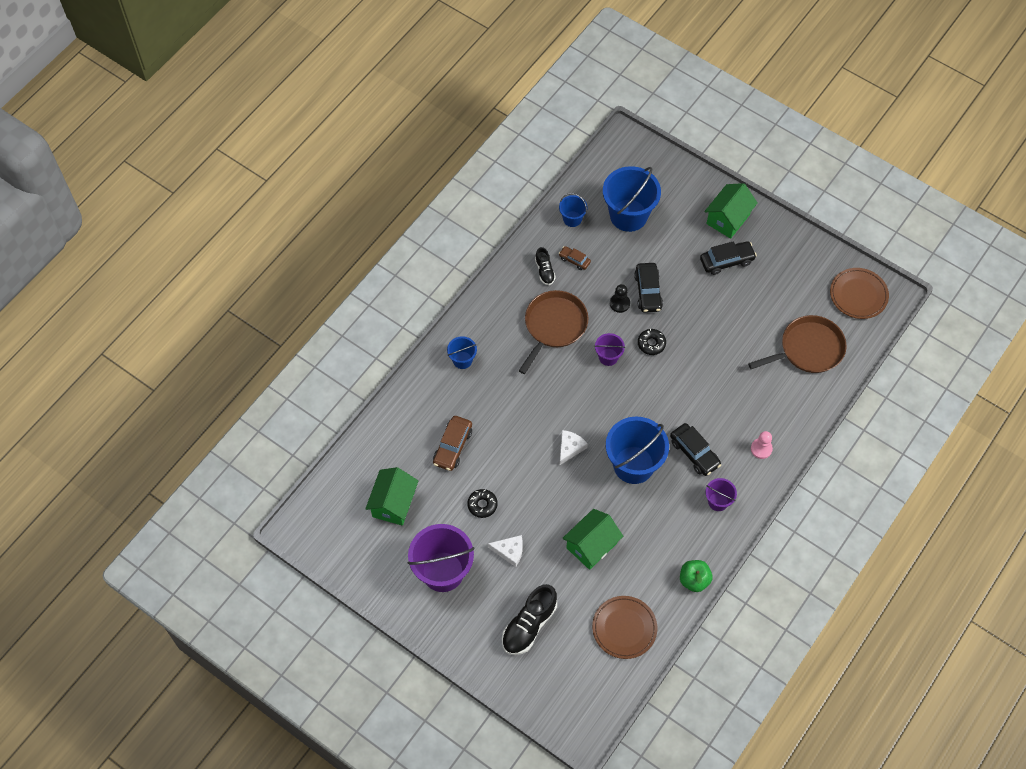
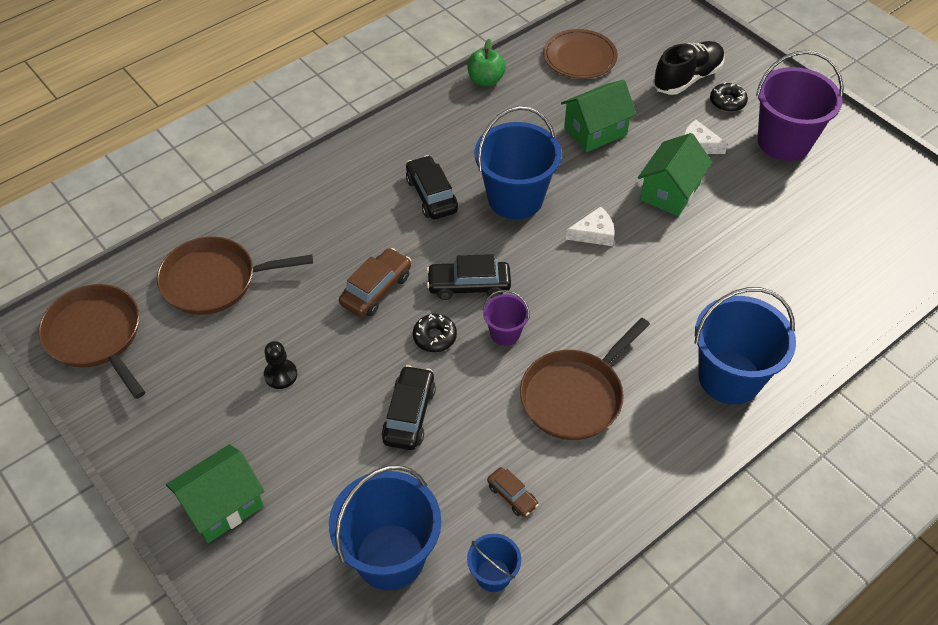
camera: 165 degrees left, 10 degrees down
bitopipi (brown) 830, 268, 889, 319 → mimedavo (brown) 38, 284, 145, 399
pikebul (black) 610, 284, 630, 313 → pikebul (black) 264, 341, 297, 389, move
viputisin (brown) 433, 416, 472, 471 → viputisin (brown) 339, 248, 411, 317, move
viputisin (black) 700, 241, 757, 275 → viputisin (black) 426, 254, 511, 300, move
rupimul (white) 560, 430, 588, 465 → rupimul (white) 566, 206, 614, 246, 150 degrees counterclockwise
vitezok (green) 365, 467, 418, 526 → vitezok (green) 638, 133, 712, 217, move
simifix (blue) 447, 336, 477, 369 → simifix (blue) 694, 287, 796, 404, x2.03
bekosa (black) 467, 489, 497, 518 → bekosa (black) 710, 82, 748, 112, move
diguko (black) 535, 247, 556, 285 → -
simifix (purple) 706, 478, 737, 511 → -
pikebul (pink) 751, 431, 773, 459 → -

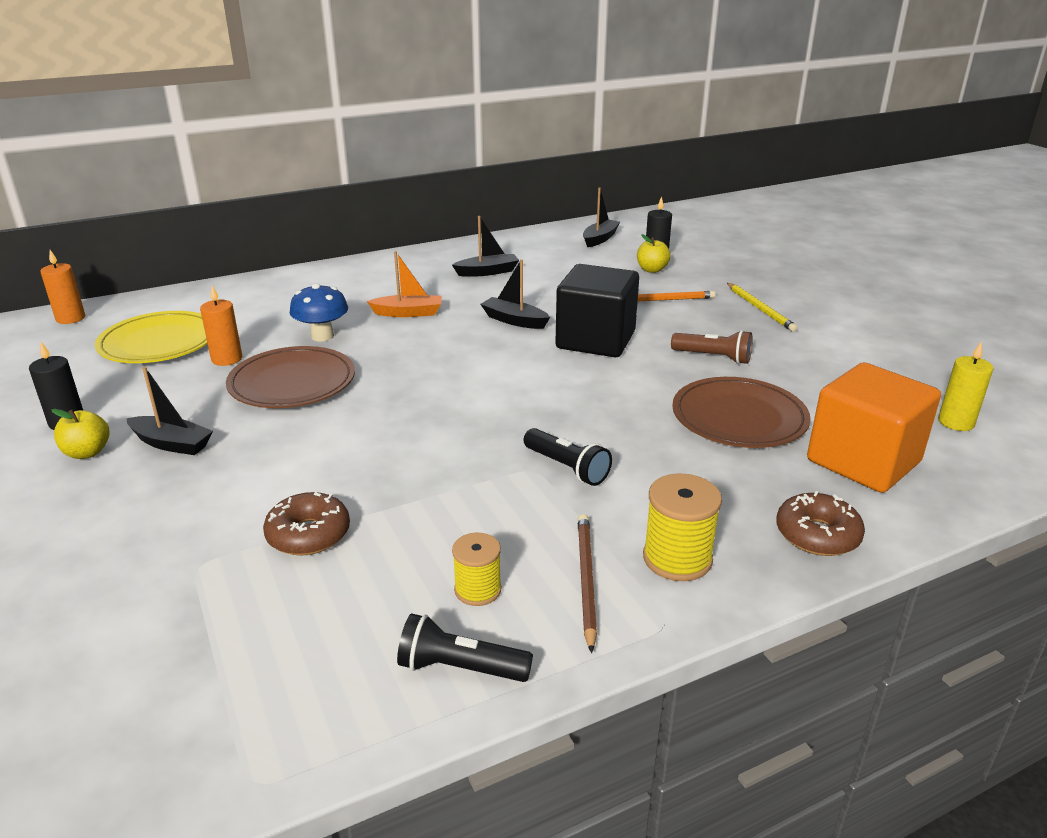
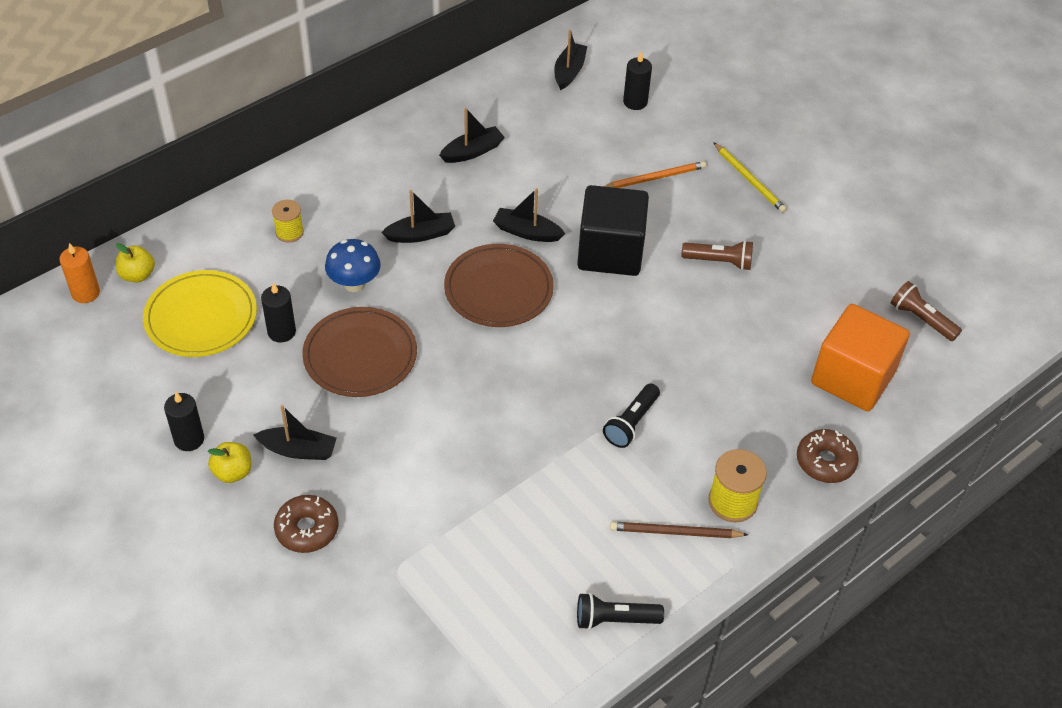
camera: 15 degrees left, 20 degrees up
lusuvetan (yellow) 637, 234, 671, 273 → lusuvetan (yellow) 116, 243, 155, 282, move
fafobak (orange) 200, 286, 242, 366 → fafobak (black) 261, 282, 296, 342
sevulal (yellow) 452, 533, 501, 606 → sevulal (yellow) 272, 200, 304, 243, move
bekosa (brown) 263, 492, 350, 556 → bekosa (brown) 274, 495, 338, 553, move
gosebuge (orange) 367, 251, 442, 317 → gosebuge (black) 381, 190, 455, 243
bitopipi (brown) 672, 377, 811, 448 → bitopipi (brown) 444, 244, 554, 327, move
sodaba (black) 524, 428, 612, 486 → sodaba (black) 603, 384, 660, 448, 90 degrees clockwise
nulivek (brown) 578, 514, 597, 653 → nulivek (brown) 610, 522, 748, 538, 75 degrees counterclockwise
fafobak (yellow) 938, 341, 994, 431 → sodaba (brown) 891, 281, 962, 341

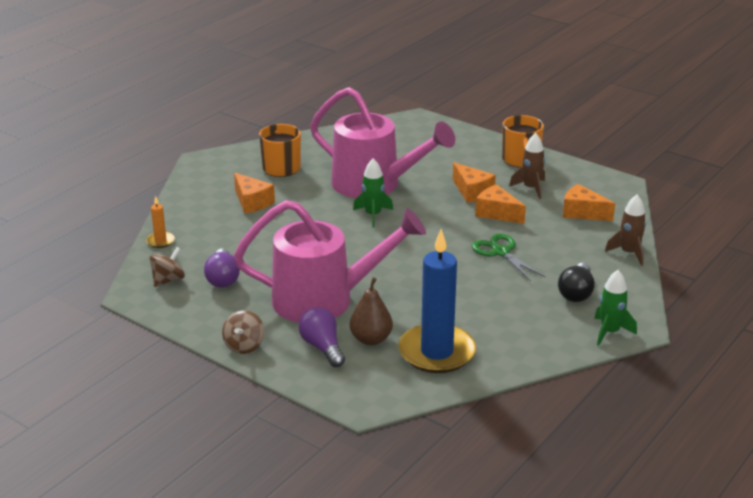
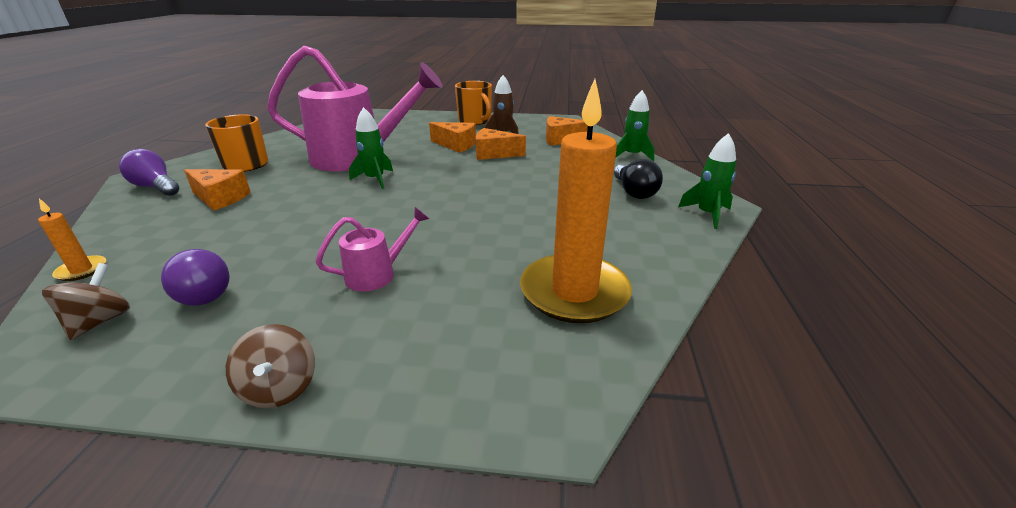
camera: 30 degrees left, 0 degrees up
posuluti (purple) 298, 307, 345, 367 → posuluti (purple) 119, 149, 179, 196, move
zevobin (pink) 234, 200, 426, 323 → zevobin (pink) 316, 207, 429, 291, x0.43
fafobak (blue) 398, 229, 476, 373 → fafobak (orange) 520, 79, 632, 323
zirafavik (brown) 605, 195, 646, 266 → zirafavik (green) 615, 90, 655, 161
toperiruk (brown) 350, 277, 393, 345 → -
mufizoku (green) 472, 234, 545, 281 → -

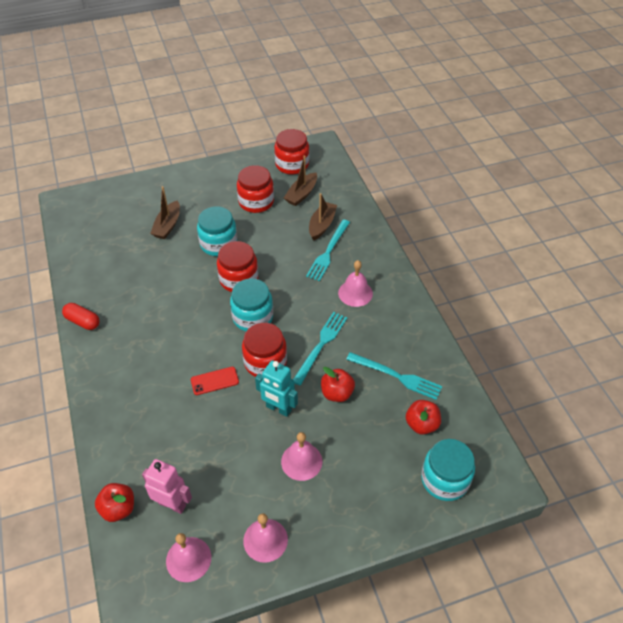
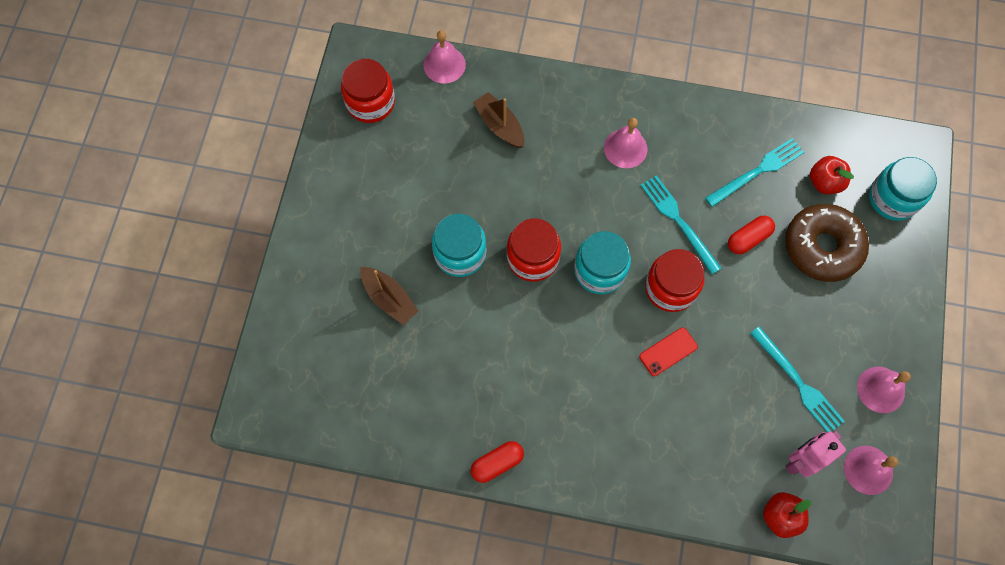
camera: 60 degrees left, 20 degrees up
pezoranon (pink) 281, 432, 322, 481 → pezoranon (pink) 424, 30, 466, 84, move
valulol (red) 191, 367, 239, 395 → valulol (red) 639, 327, 698, 376, 45 degrees clockwise
lusuvetan (red) 321, 367, 355, 402 → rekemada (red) 728, 216, 775, 254
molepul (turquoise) 306, 219, 350, 281 → molepul (turquoise) 750, 326, 845, 432, move
- → bekosa (brown) 785, 204, 869, 282
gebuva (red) 237, 165, 274, 213 → -
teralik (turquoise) 255, 360, 298, 417 → -
gosebuge (brown) 284, 156, 317, 206 → -

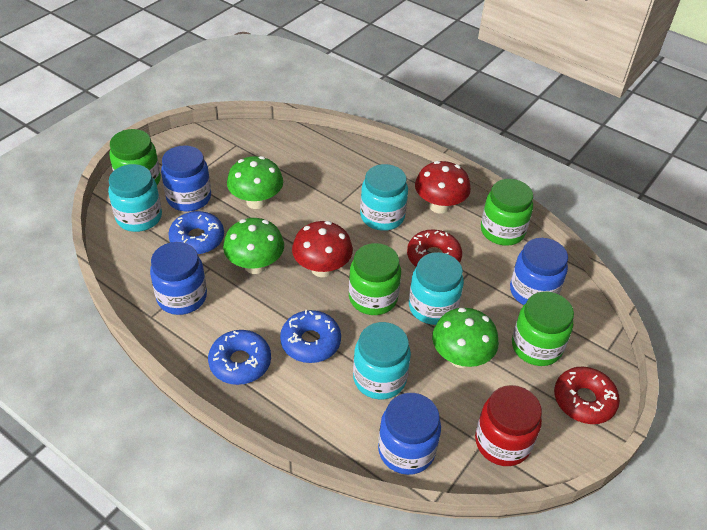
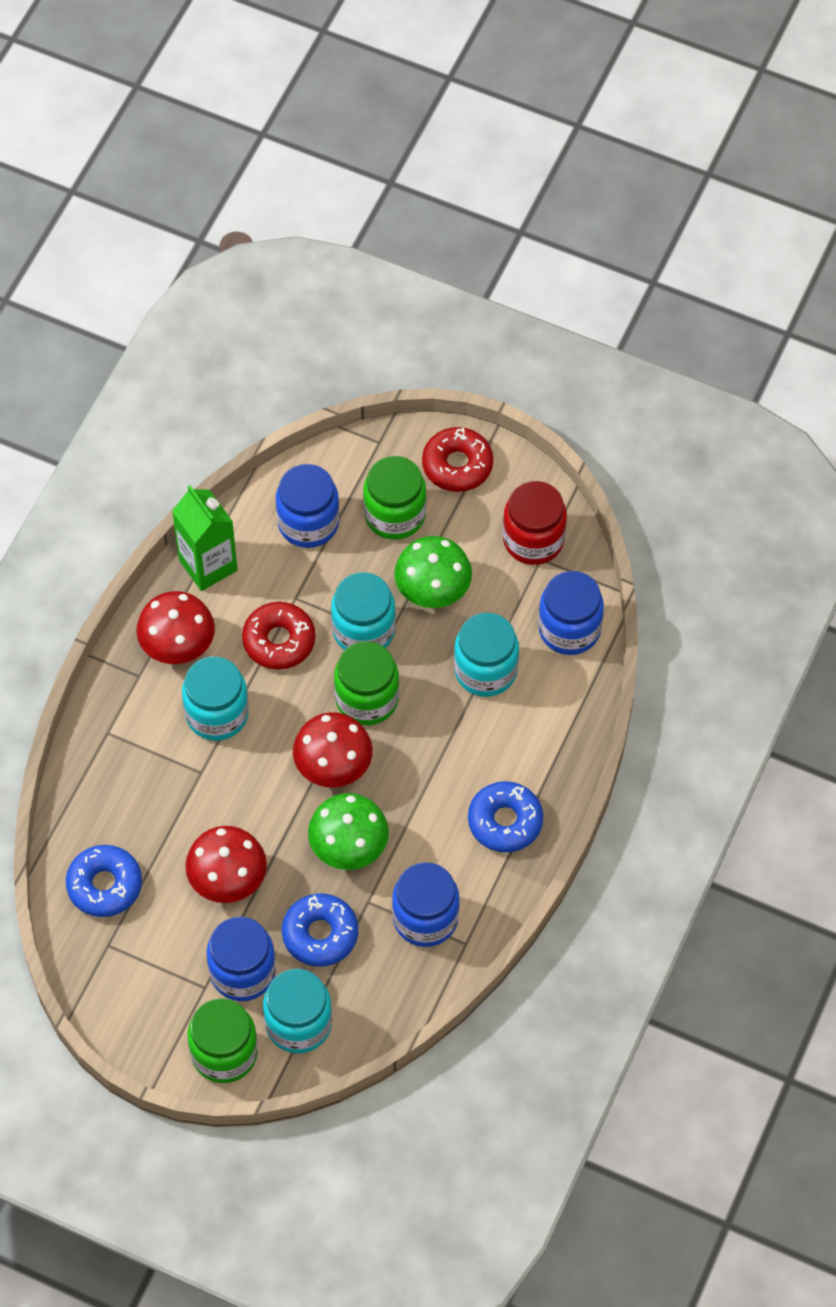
camera: 100 degrees left, 15 degrees up
bekosa (blue) 280, 310, 341, 363 → bekosa (blue) 66, 845, 142, 917, move
gebuva (green) 481, 179, 533, 246 → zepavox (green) 172, 485, 238, 591
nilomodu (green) 227, 156, 283, 209 → nilomodu (red) 185, 826, 267, 903

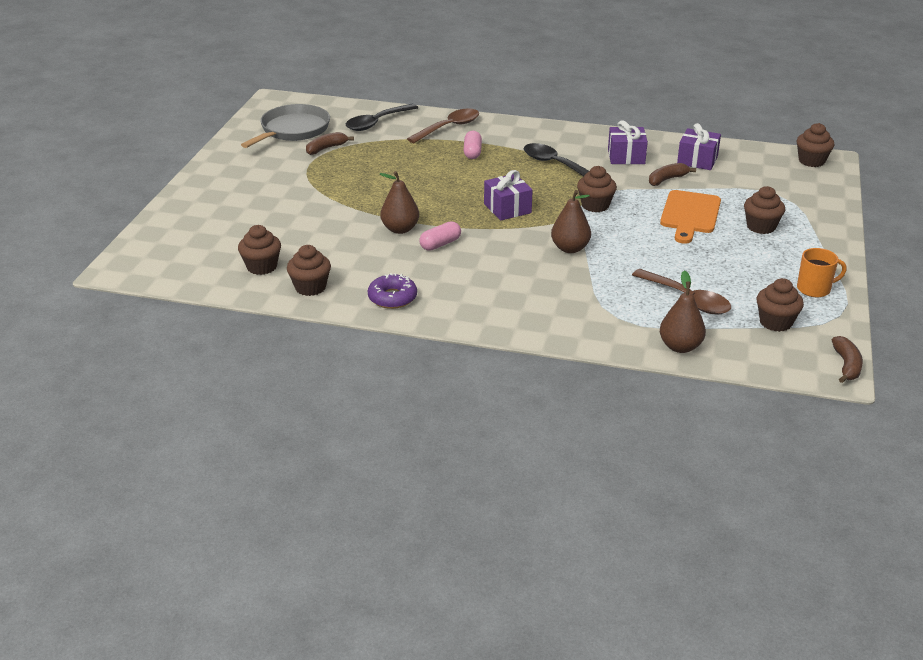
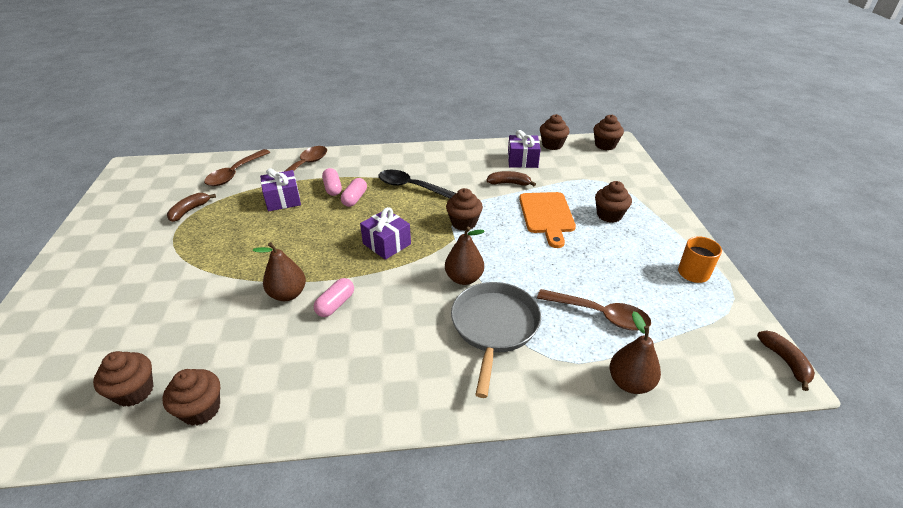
camera: 20 degrees left, 5 degrees up
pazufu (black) 346, 104, 418, 131 → pazufu (brown) 204, 149, 270, 186
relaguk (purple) 608, 120, 648, 164 → relaguk (purple) 260, 168, 301, 211, move
- → rekemada (pink) 341, 178, 367, 207
mimedavo (grey) 241, 104, 330, 148 → mimedavo (grey) 451, 282, 541, 398, move
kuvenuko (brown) 649, 163, 696, 186 → kuvenuko (brown) 486, 171, 536, 186, 60 degrees clockwise
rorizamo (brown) 757, 278, 804, 332 → rorizamo (brown) 540, 114, 570, 150, move
bekosa (purple) 368, 273, 417, 309 → -

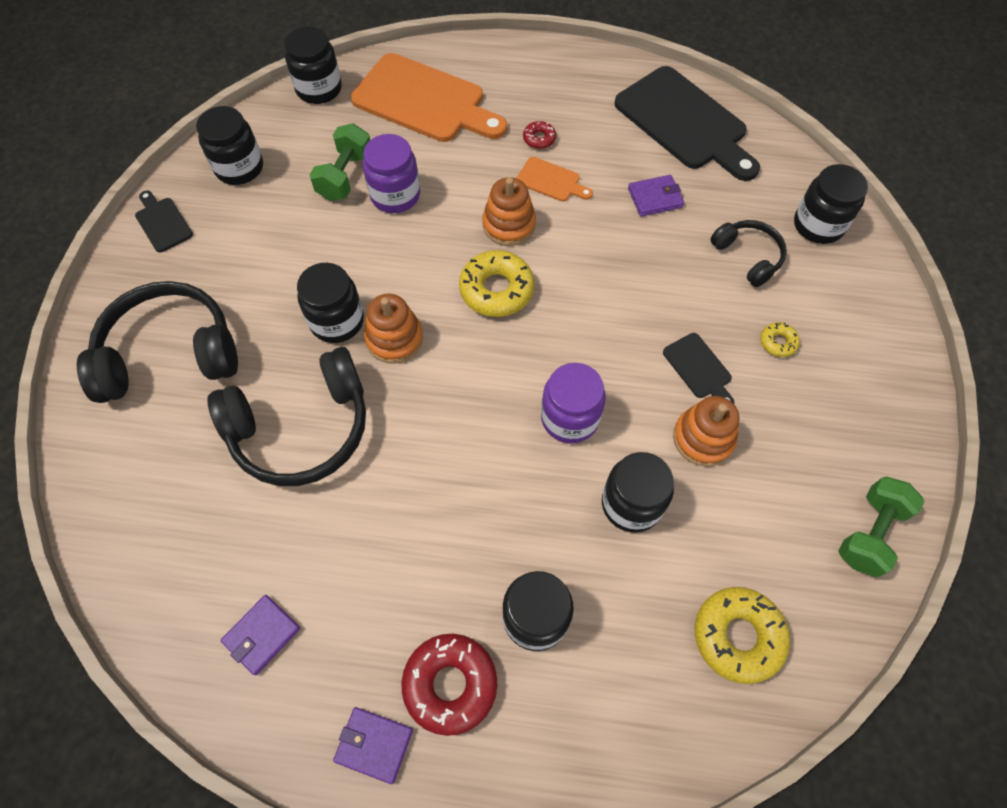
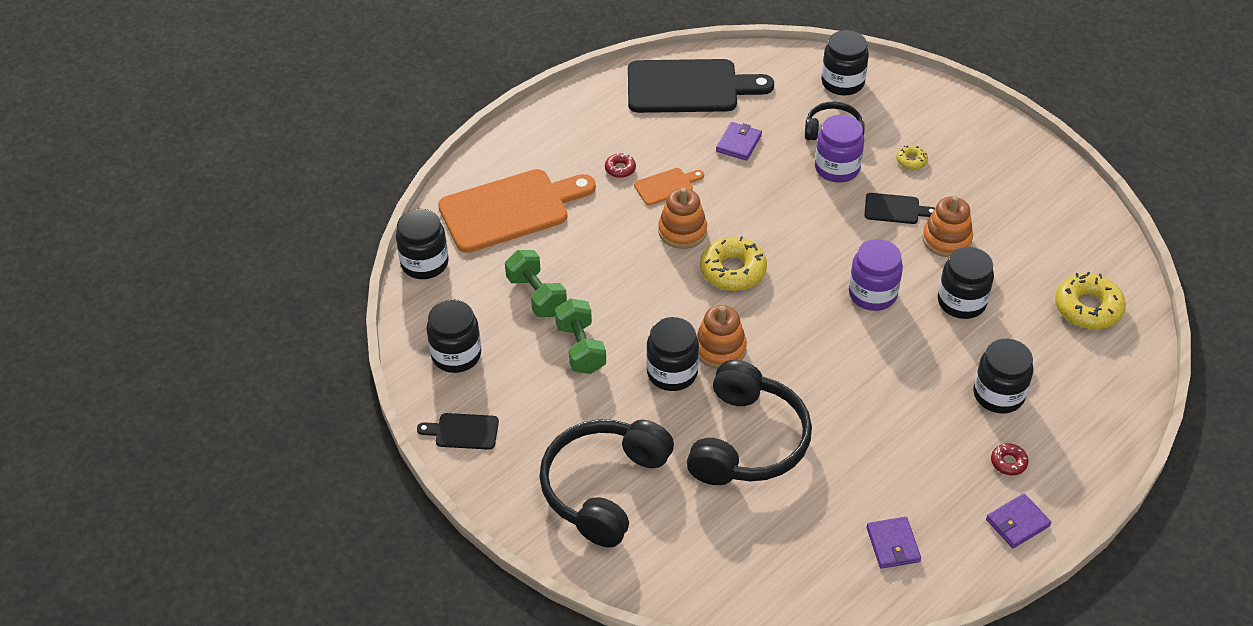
camera: 50 degrees left, 15 degrees down
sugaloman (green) 838, 476, 925, 577 → sugaloman (green) 555, 298, 606, 374, move
gebuva (purple) 363, 134, 420, 213 → gebuva (purple) 815, 115, 864, 183, move
bekosa (red) 402, 634, 497, 736 → bekosa (red) 991, 443, 1028, 475, x0.50

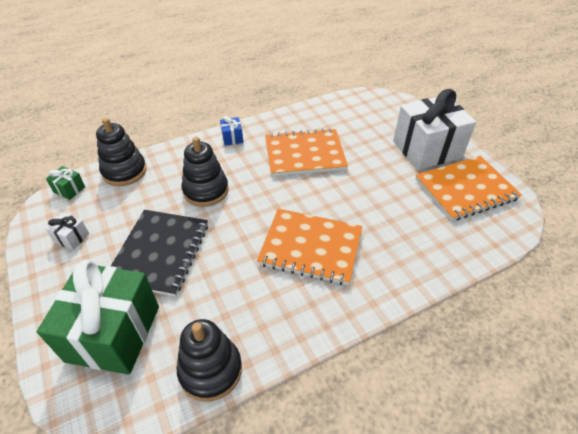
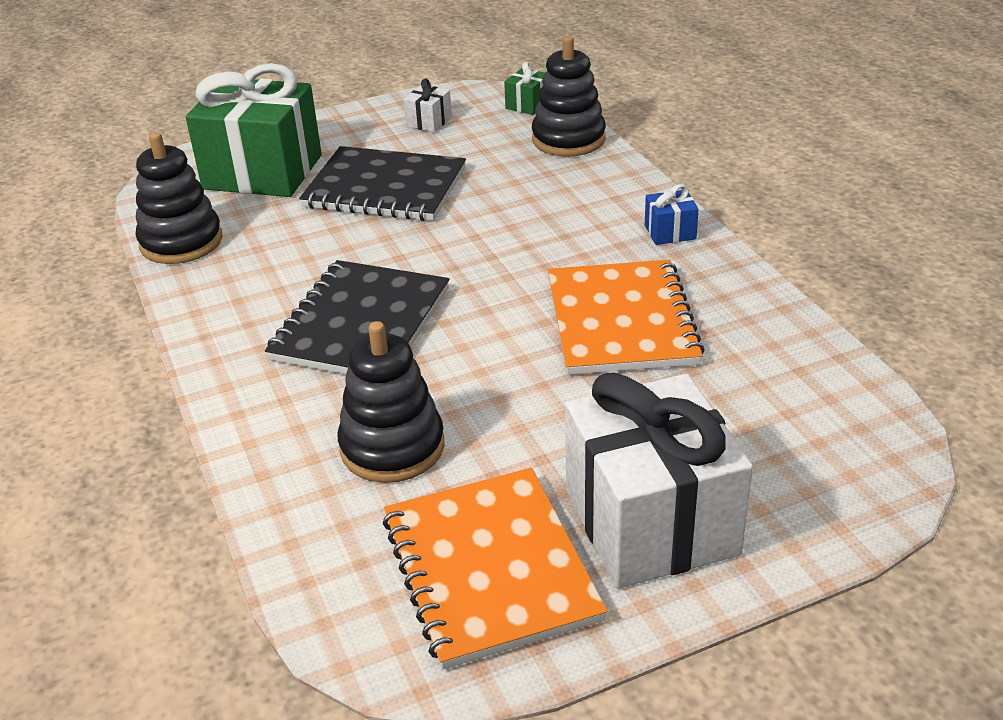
camera: 95 degrees right, 10 degrees down
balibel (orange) 257, 209, 362, 285 → balibel (black) 265, 260, 449, 374
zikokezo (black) 181, 137, 229, 207 → zikokezo (black) 337, 321, 444, 483, move

